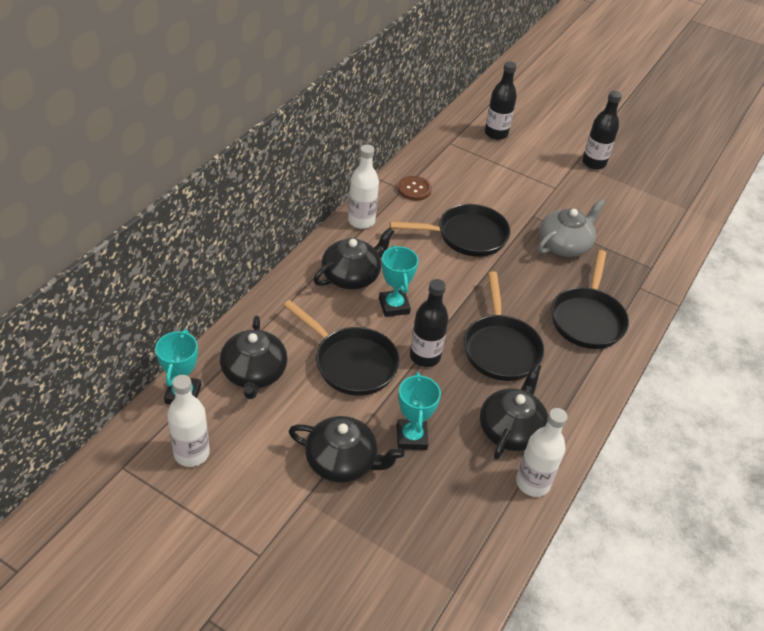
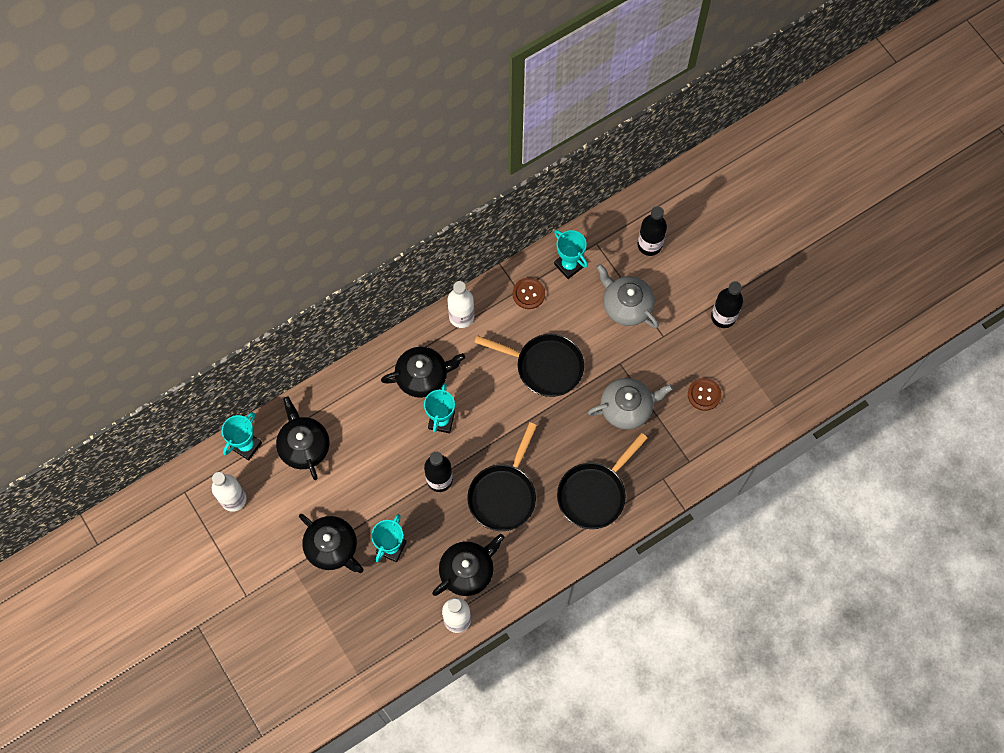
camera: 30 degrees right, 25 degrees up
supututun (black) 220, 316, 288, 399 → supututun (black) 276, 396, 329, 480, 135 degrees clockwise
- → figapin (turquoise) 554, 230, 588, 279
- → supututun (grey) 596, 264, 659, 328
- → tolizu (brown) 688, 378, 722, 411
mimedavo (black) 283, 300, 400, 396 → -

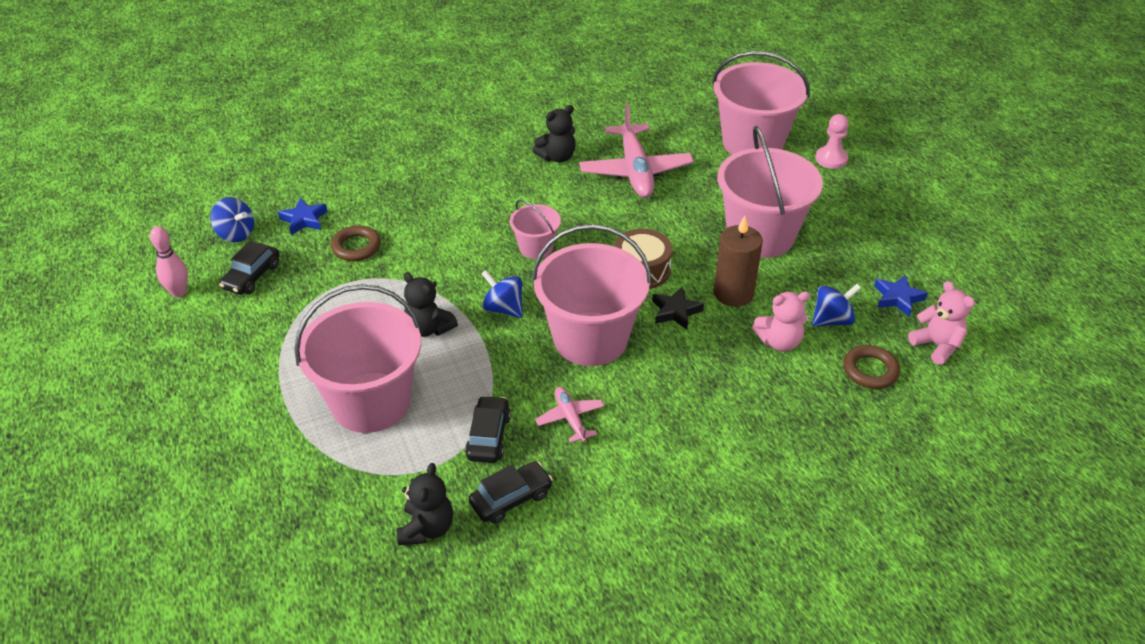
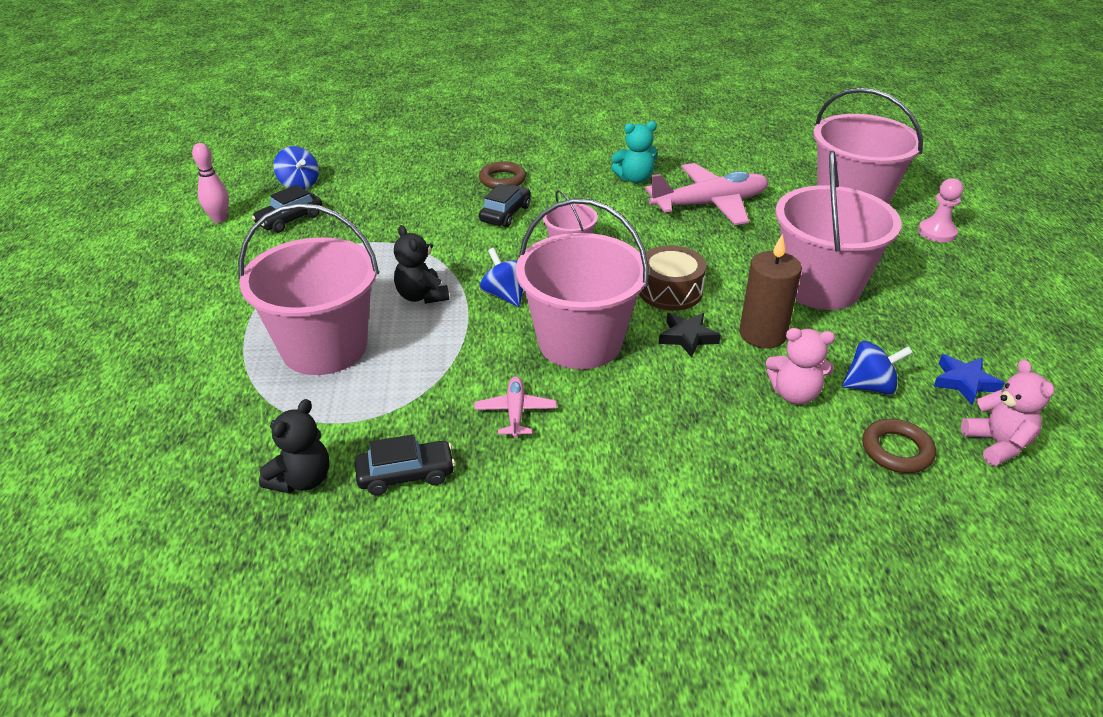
camera: 20 degrees right, 5 degrees down
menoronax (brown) 331, 225, 381, 261 → menoronax (brown) 479, 161, 526, 189, move
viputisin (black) 465, 395, 511, 463 → viputisin (black) 479, 184, 531, 227, move
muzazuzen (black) 533, 105, 576, 162 → muzazuzen (turquoise) 611, 121, 657, 183
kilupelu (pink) 579, 104, 694, 198 → kilupelu (pink) 645, 163, 768, 225, 120 degrees counterclockwise
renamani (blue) 278, 198, 327, 235 → -

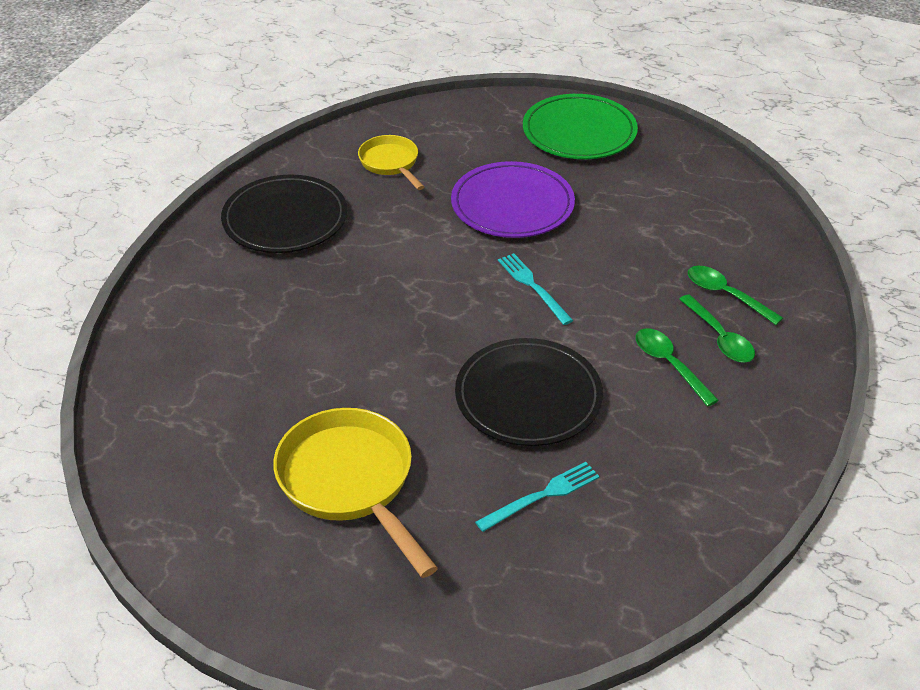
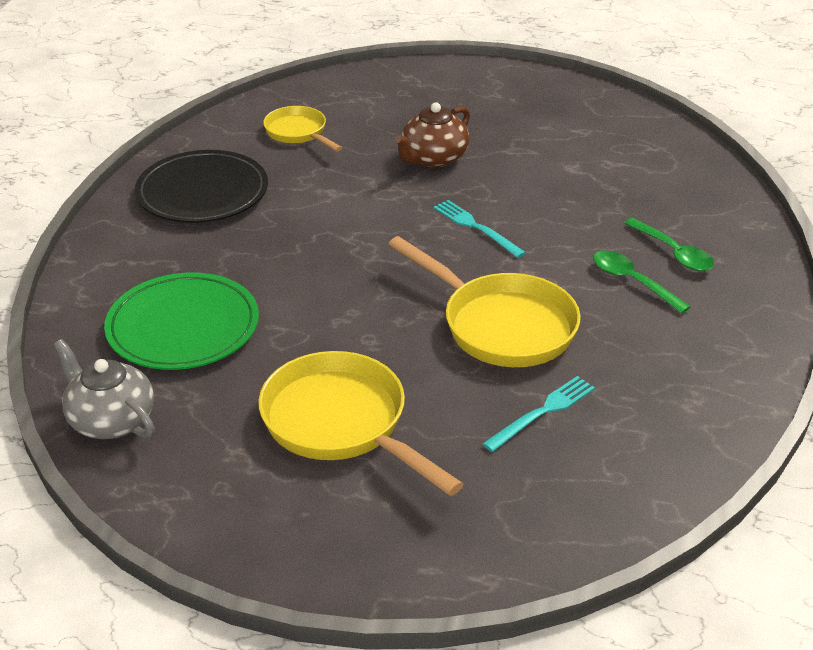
camera: 10 degrees left, 5 degrees down
- → supututun (grey) 53, 339, 155, 439
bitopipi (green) 523, 94, 638, 159 → bitopipi (green) 104, 272, 259, 370, move
bitopipi (black) 455, 338, 603, 446 → mimedavo (yellow) 388, 236, 581, 367
bitopipi (purple) 451, 161, 575, 238 → supututun (brown) 394, 102, 470, 167
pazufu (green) 688, 266, 783, 325 → -

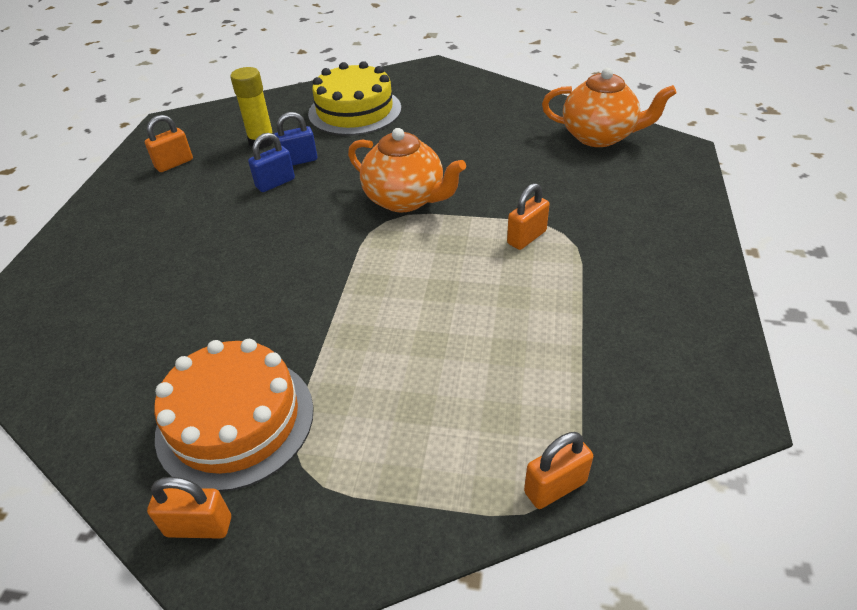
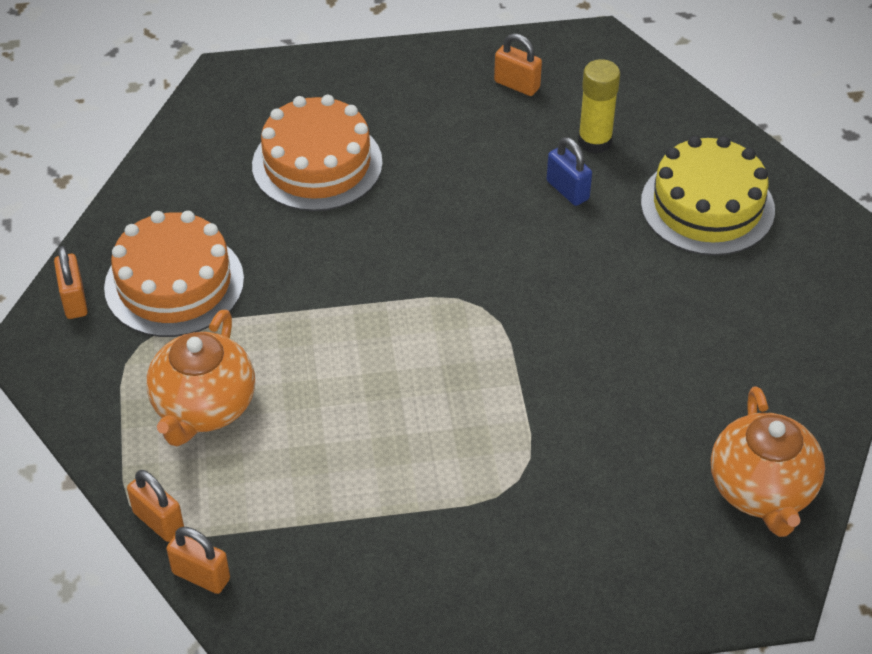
camera: 70 degrees right, 5 degrees up
supututun (orange) 348, 128, 466, 212 → supututun (orange) 146, 310, 255, 446, move
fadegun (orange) 507, 183, 550, 250 → fadegun (orange) 166, 527, 230, 594, move
- → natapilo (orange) 252, 95, 383, 211
fadegun (blue) 248, 133, 295, 192 → -

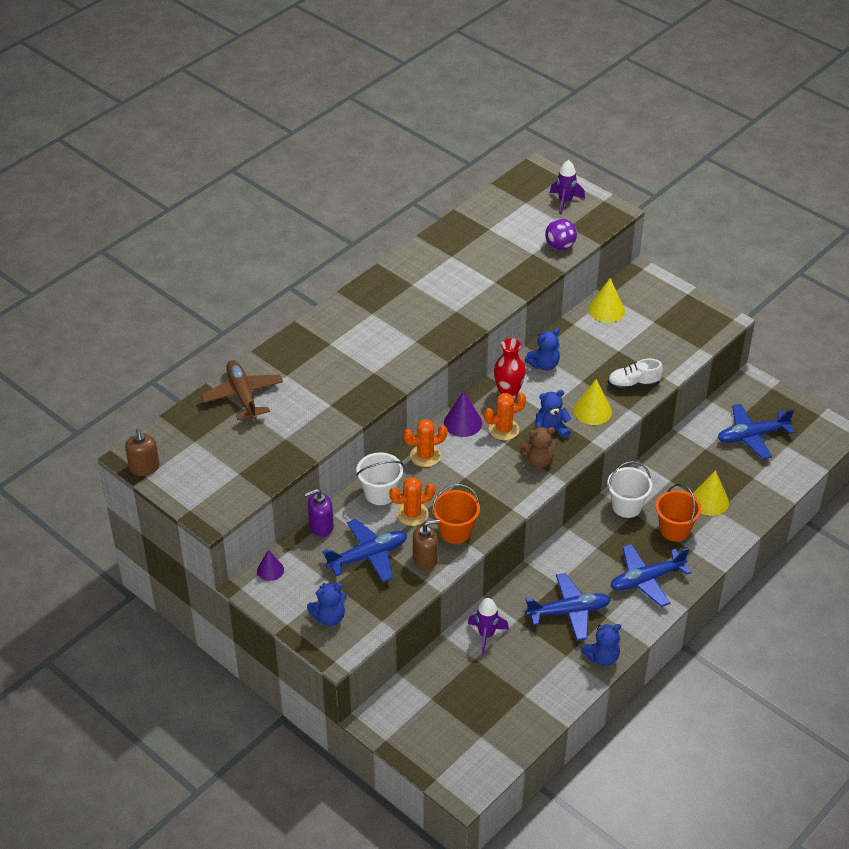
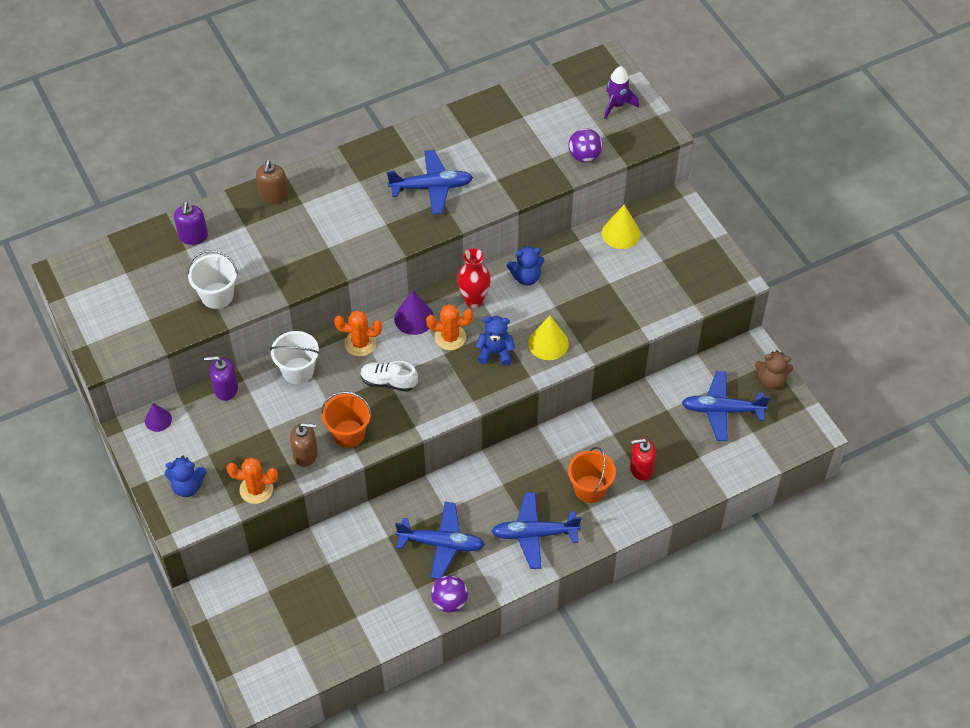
camera: 20 degrees right, 10 degrees up
kilupelu (brown) 201, 360, 283, 420 → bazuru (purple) 174, 201, 208, 245
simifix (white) 607, 461, 652, 518 → simifix (white) 187, 250, 238, 309, move
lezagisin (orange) 389, 477, 435, 526 → lezagisin (orange) 227, 457, 278, 504, move
bazuru (brown) 125, 429, 159, 476 → bazuru (brown) 256, 160, 288, 204, move
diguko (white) 608, 359, 663, 390 → diguko (white) 360, 361, 418, 392, move
kilupelu (blue) 322, 519, 407, 582 → kilupelu (blue) 387, 150, 473, 215, move
muzazuzen (blue) 581, 624, 621, 666 → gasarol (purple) 431, 575, 468, 612
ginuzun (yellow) 693, 470, 729, 516 → bazuru (red) 630, 439, 656, 481
muzazuzen (brown) 519, 427, 557, 468 → muzazuzen (brown) 755, 350, 793, 389, move
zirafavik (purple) 468, 598, 509, 654 → -

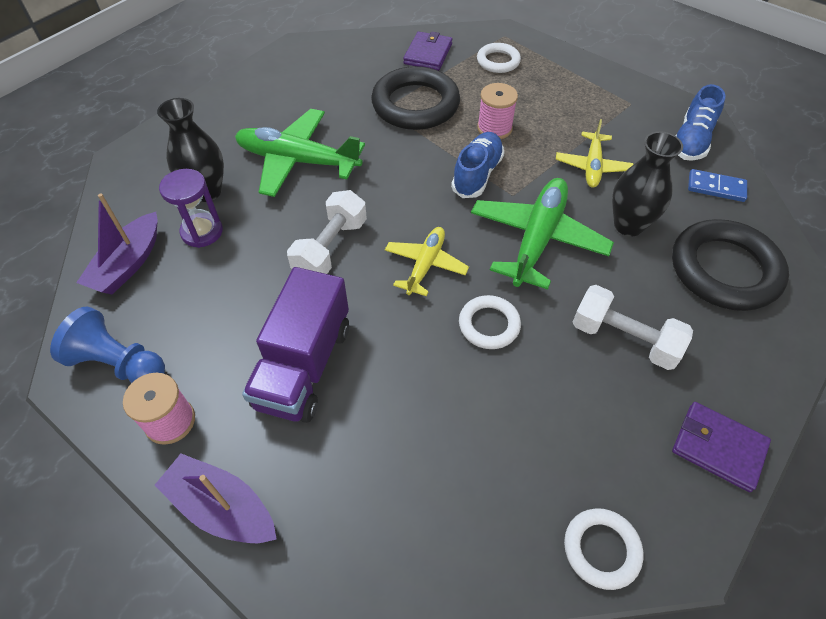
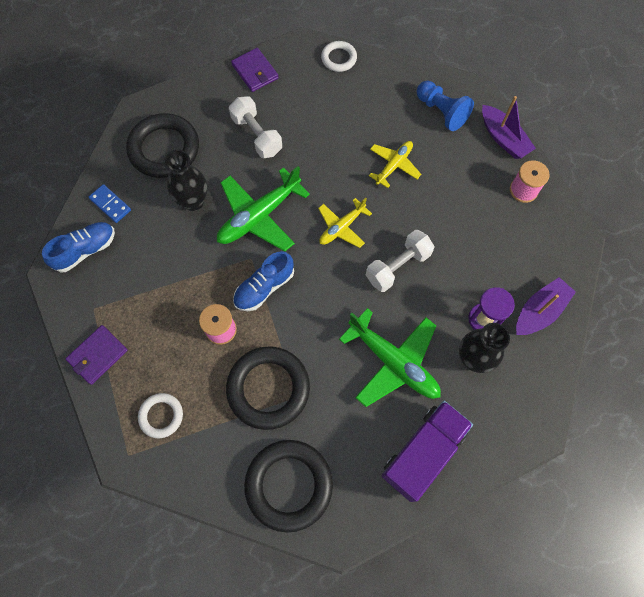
camera: 155 degrees left, 15 degrees up
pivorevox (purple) 403, 31, 453, 70 → pivorevox (purple) 65, 325, 128, 385, move
- → menoronax (black) 244, 440, 333, 533
kilupelu (yellow) 556, 119, 634, 188 → kilupelu (yellow) 369, 141, 421, 188, move
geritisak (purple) 242, 267, 349, 423 → geritisak (purple) 382, 401, 473, 502, move
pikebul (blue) 50, 306, 165, 383 → pikebul (blue) 417, 81, 474, 131, move
menoronax (white) 459, 295, 521, 349 → -

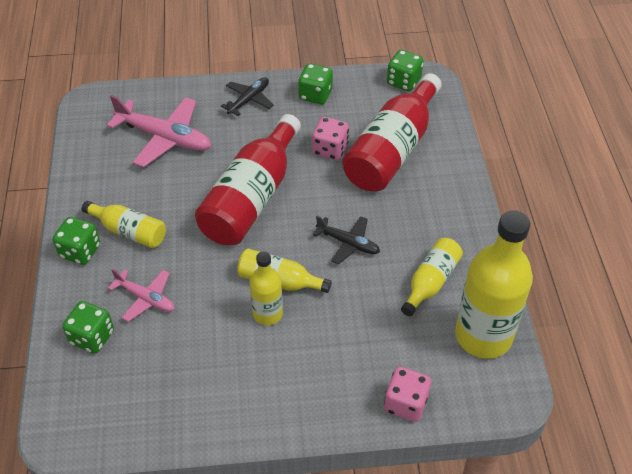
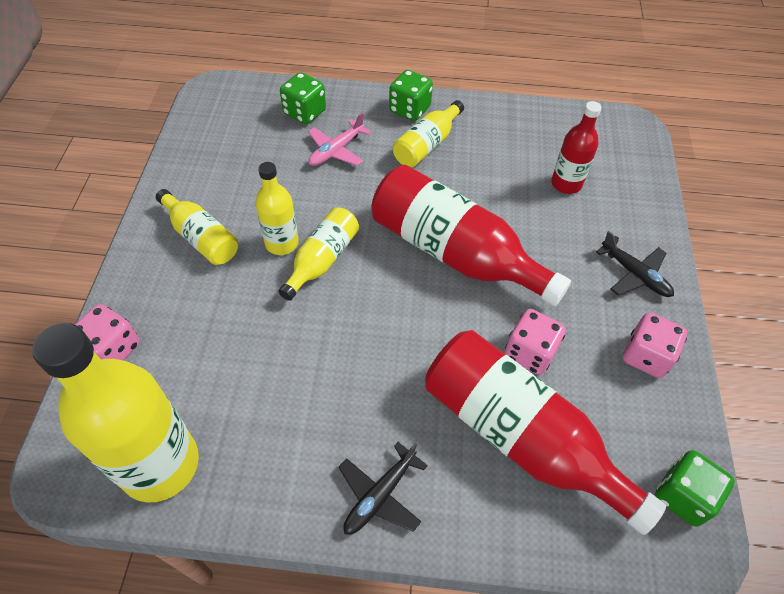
camera: 100 degrees right, 5 degrees up
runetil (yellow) 401, 238, 463, 316 → runetil (yellow) 156, 189, 238, 265, move
kilupelu (black) 313, 216, 380, 265 → kilupelu (black) 338, 442, 428, 535, move
kilupelu (pink) 107, 95, 211, 167 → runetil (red) 551, 101, 602, 194
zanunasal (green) 298, 63, 333, 104 → zanunasal (pink) 623, 312, 687, 378

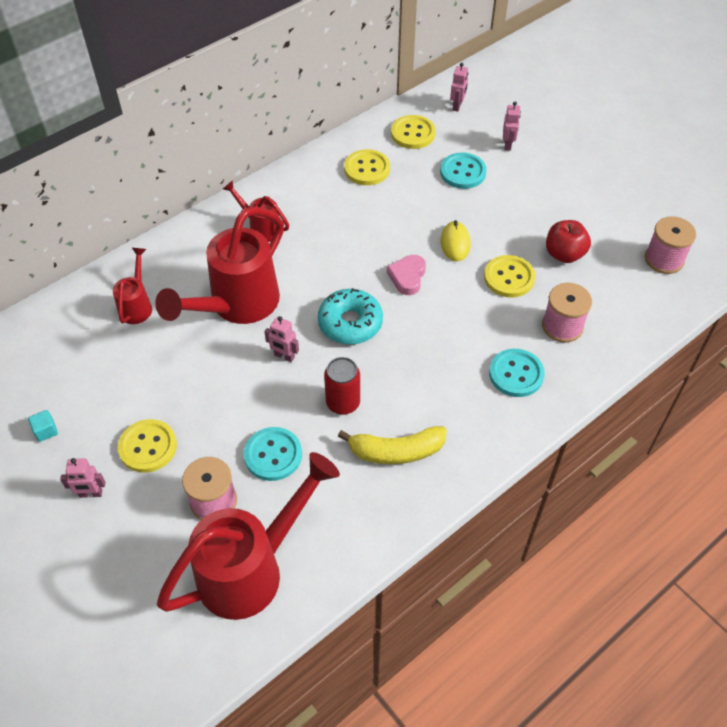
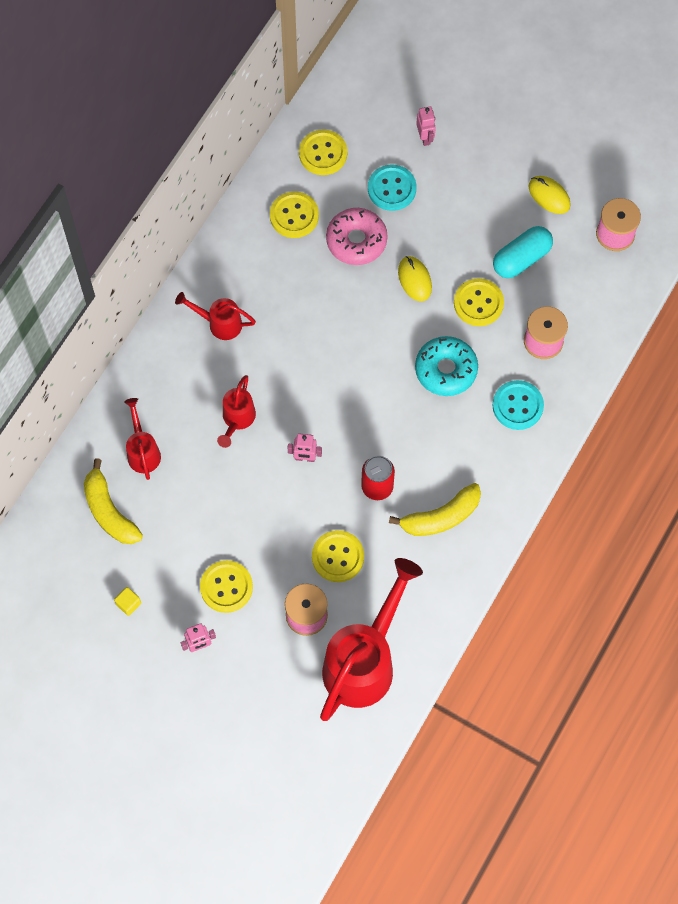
camera: 20 degrees left, 15 degrees up
- → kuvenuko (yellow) 84, 458, 143, 544
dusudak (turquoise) 28, 410, 58, 442 → dusudak (yellow) 114, 587, 141, 616
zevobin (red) 155, 206, 284, 324 → zevobin (red) 217, 375, 256, 448, x0.49
tolizu (turquoise) 244, 427, 302, 481 → tolizu (yellow) 312, 530, 364, 582
- → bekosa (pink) 326, 208, 387, 265
bekosa (turquoise) 318, 288, 383, 344 → bekosa (turquoise) 415, 336, 478, 396, move
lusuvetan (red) 546, 220, 591, 263 → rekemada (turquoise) 493, 226, 553, 278
- → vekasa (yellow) 528, 176, 571, 214
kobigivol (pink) 387, 255, 426, 295 → -
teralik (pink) 450, 63, 468, 112 → -

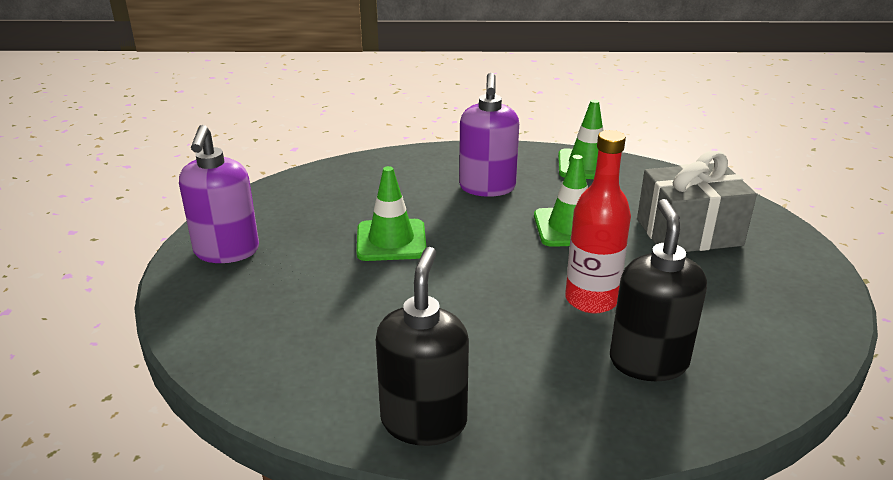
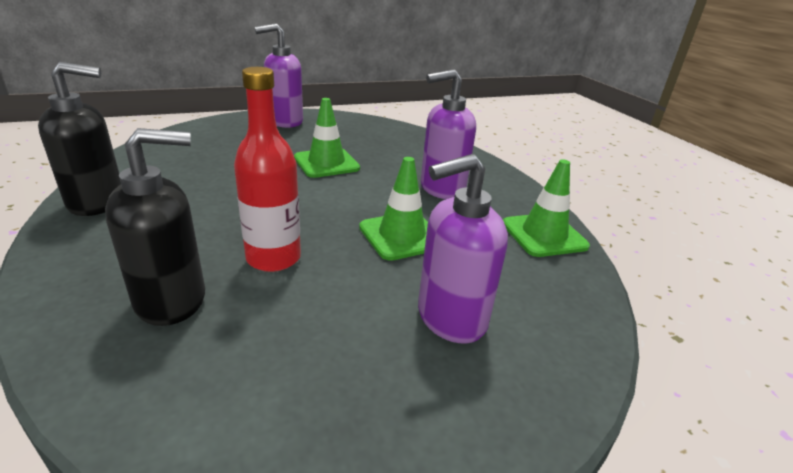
camera: 65 degrees right, 0 degrees up
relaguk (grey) 637, 151, 757, 252 → bazuru (purple) 418, 154, 508, 344

